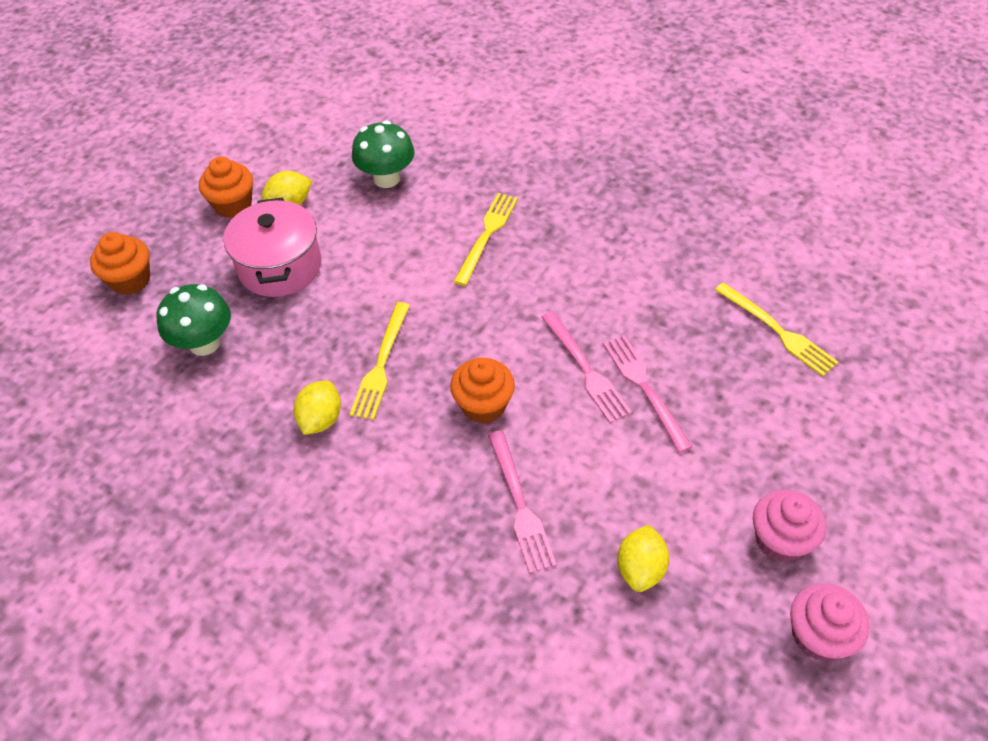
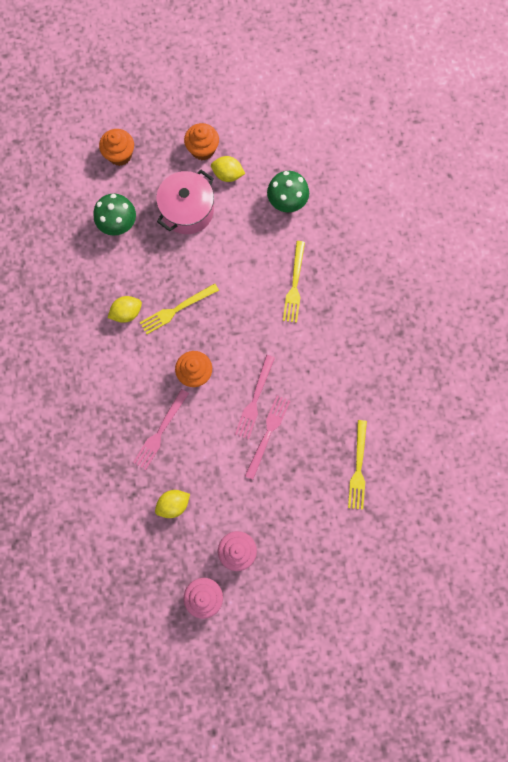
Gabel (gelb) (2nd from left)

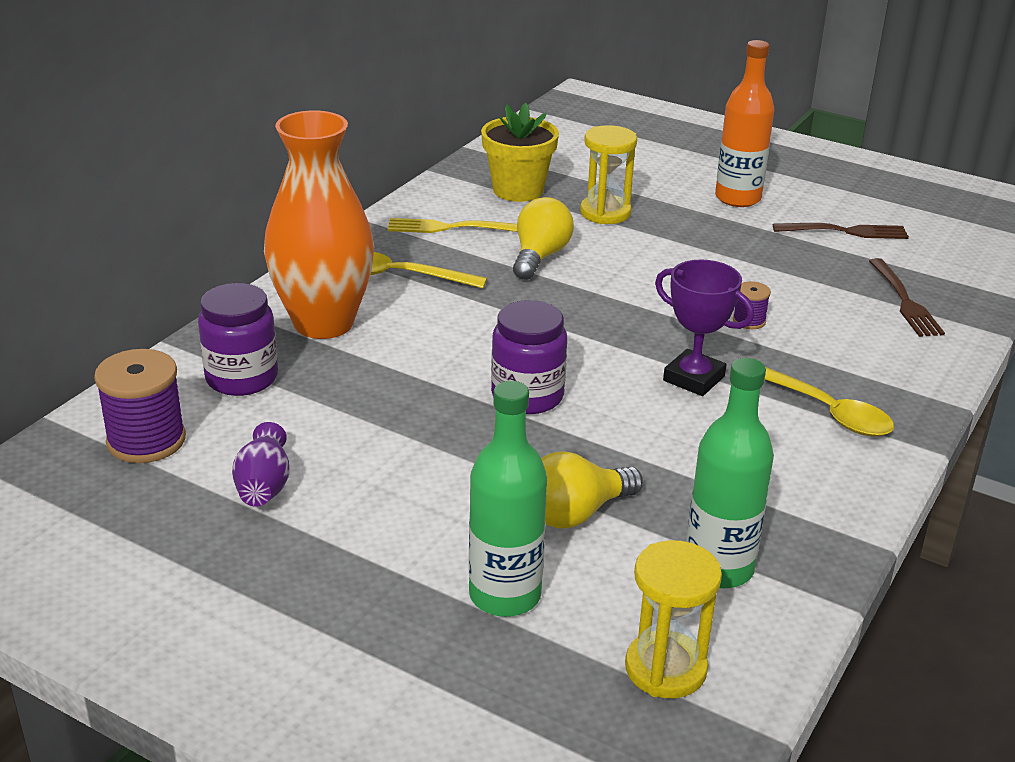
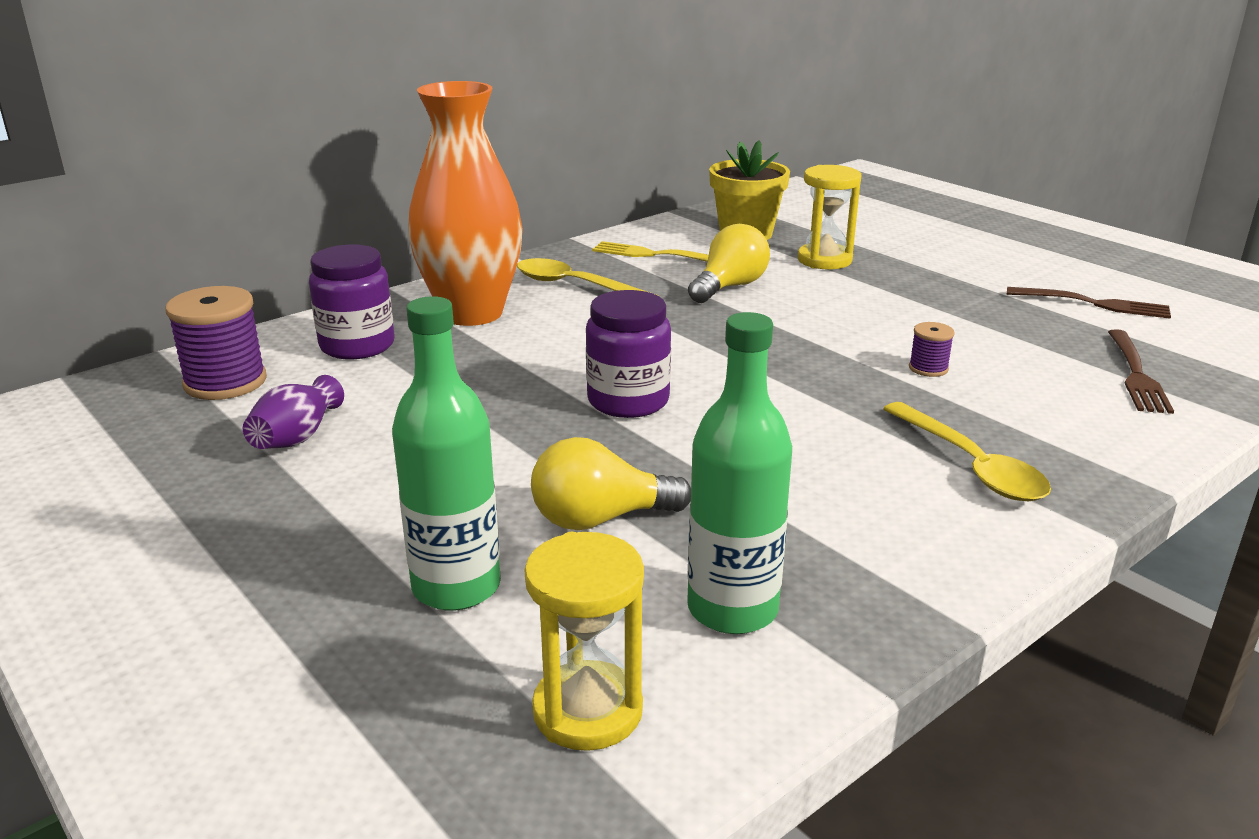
Flasche (orange)
Pokal (lila)

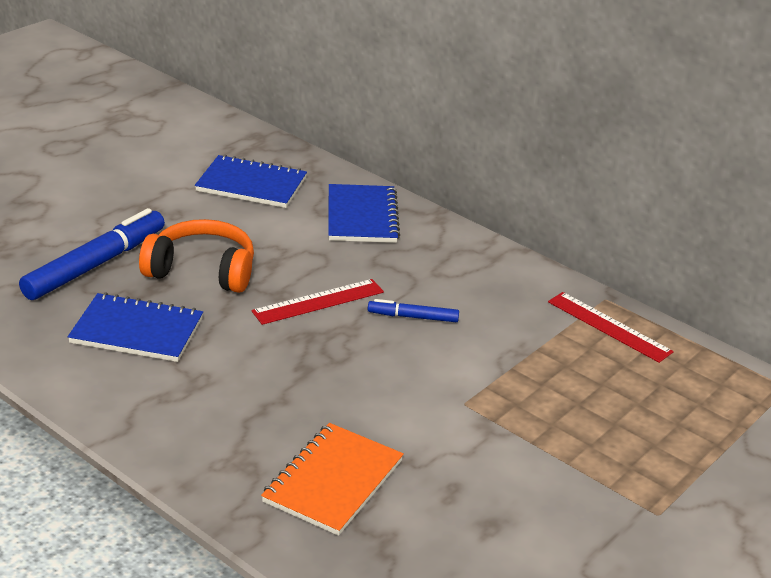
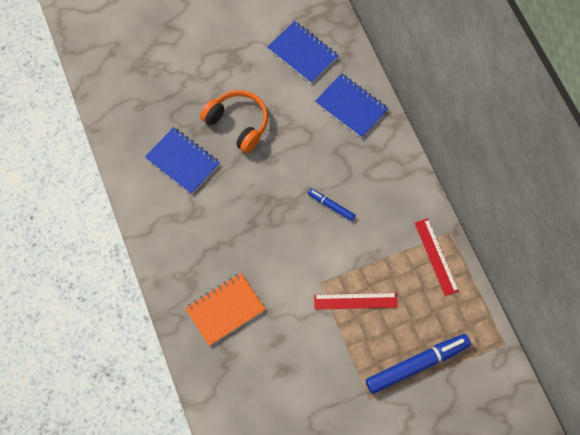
Notizbuch (blau) (3rd from left)
Filzstift (blau) (2nd from left)
Lineal (rot) (1st from left)

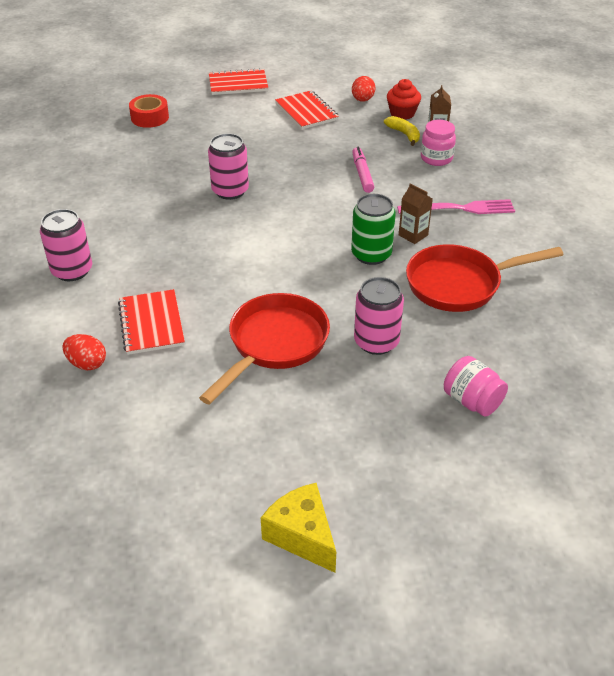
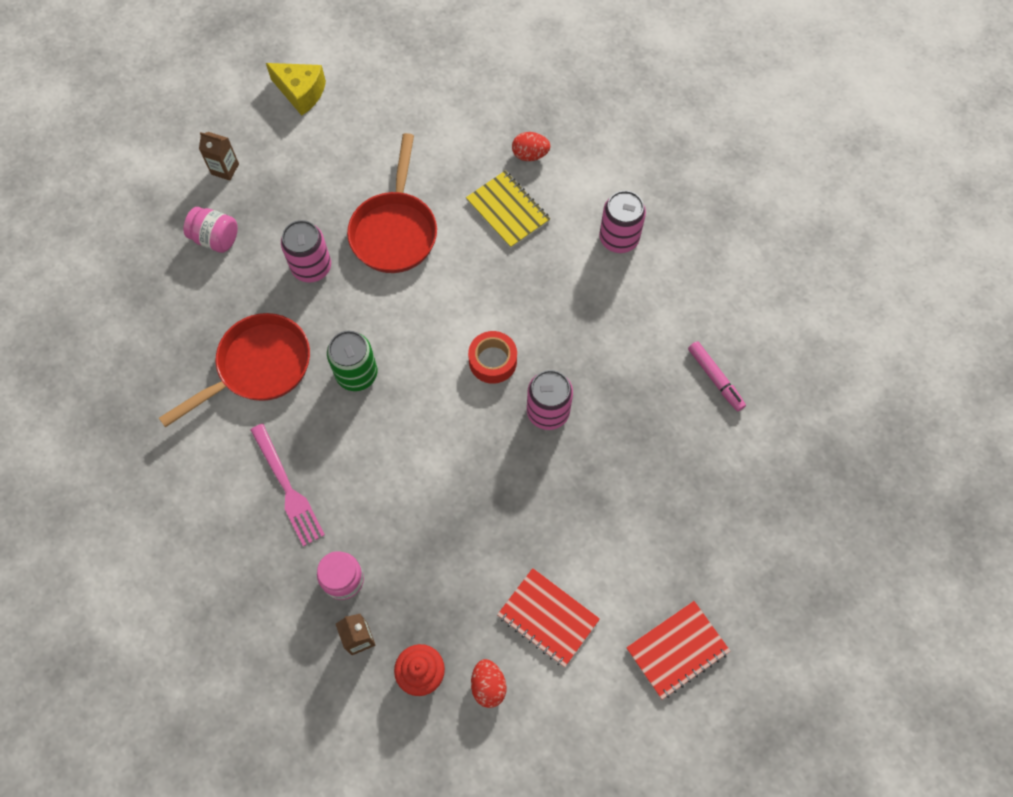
Klebeband (rot)
Banane (gelb)
Filzstift (rosa)
Getränkekarton (braun) (1st from left)
Gabel (rosa)
Notizbuch (gelb)

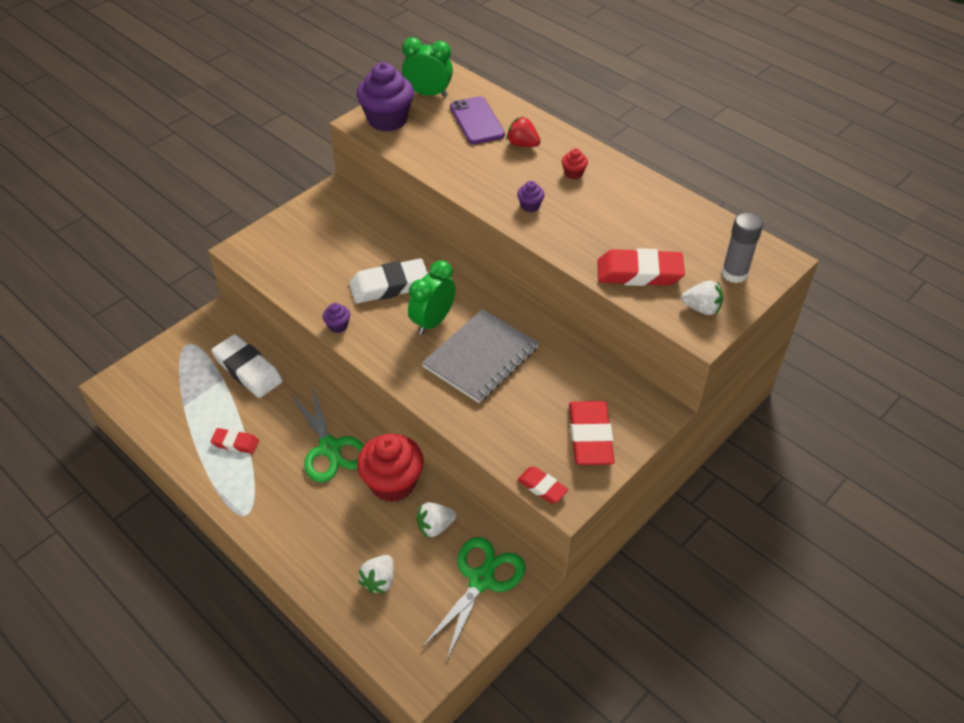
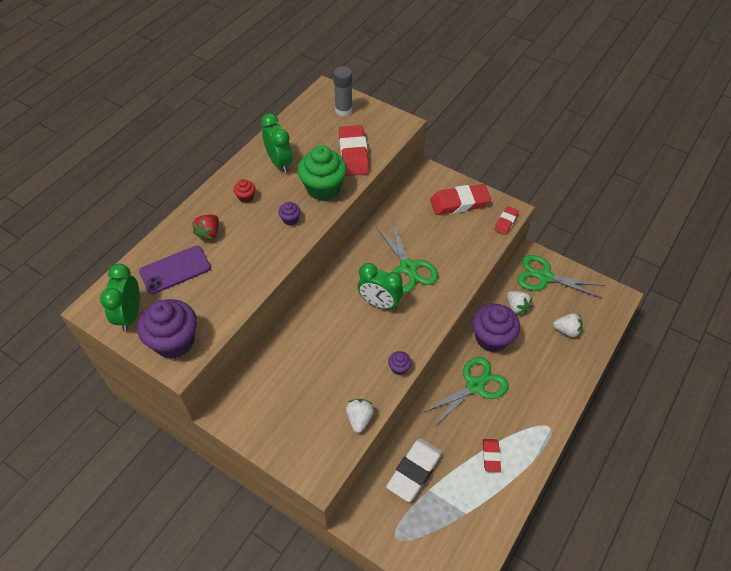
Radiergummi (weiß) (2nd from left in the first image)
Erdbeere (weiß) (1st from left)
Schere (grün) (1st from left)
Muffin (lila) (4th from left)
Wecker (grün) (2nd from left)
Muffin (grün)

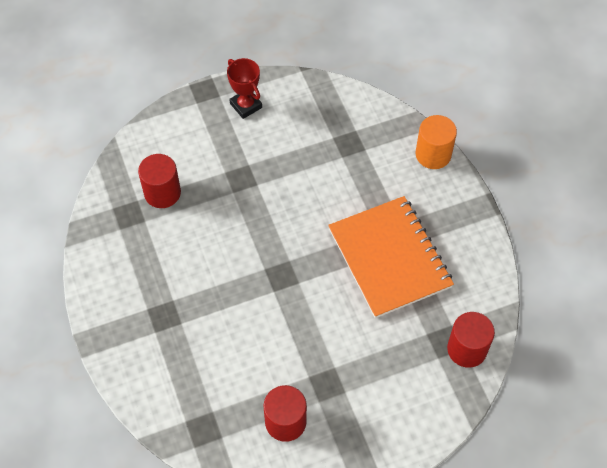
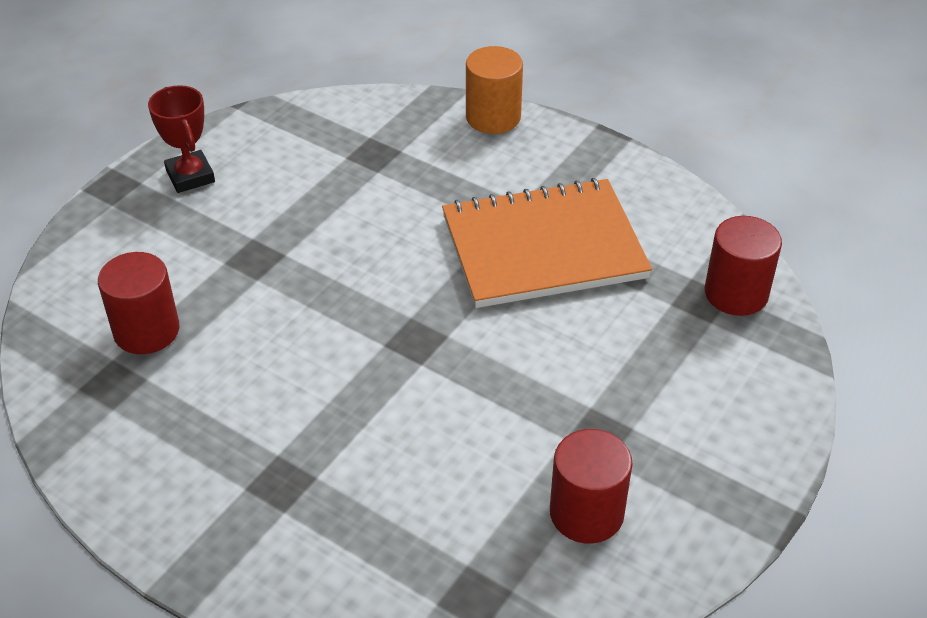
Pokal (rot)
Notizbuch (orange)

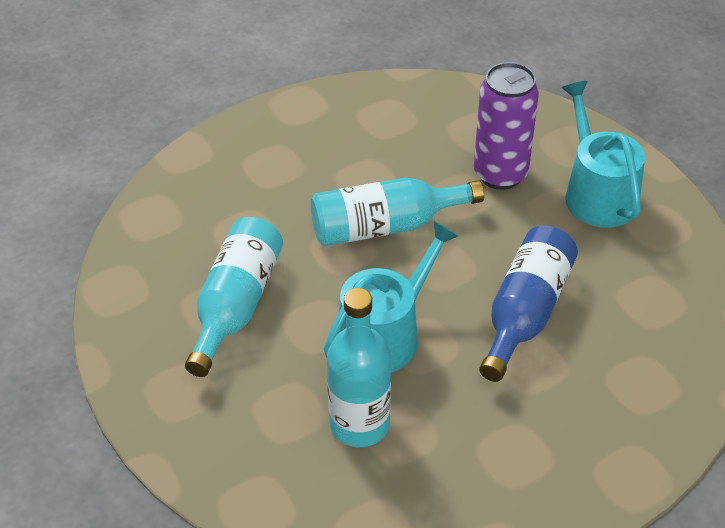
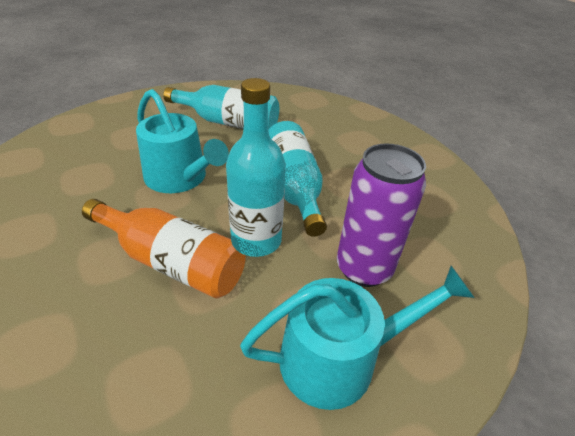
Flasche (orange)
Flasche (türkis) (2nd from left)

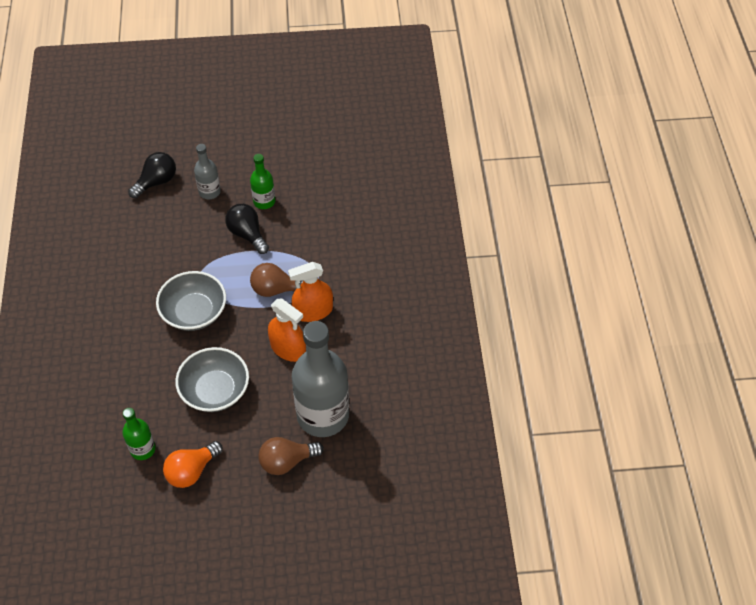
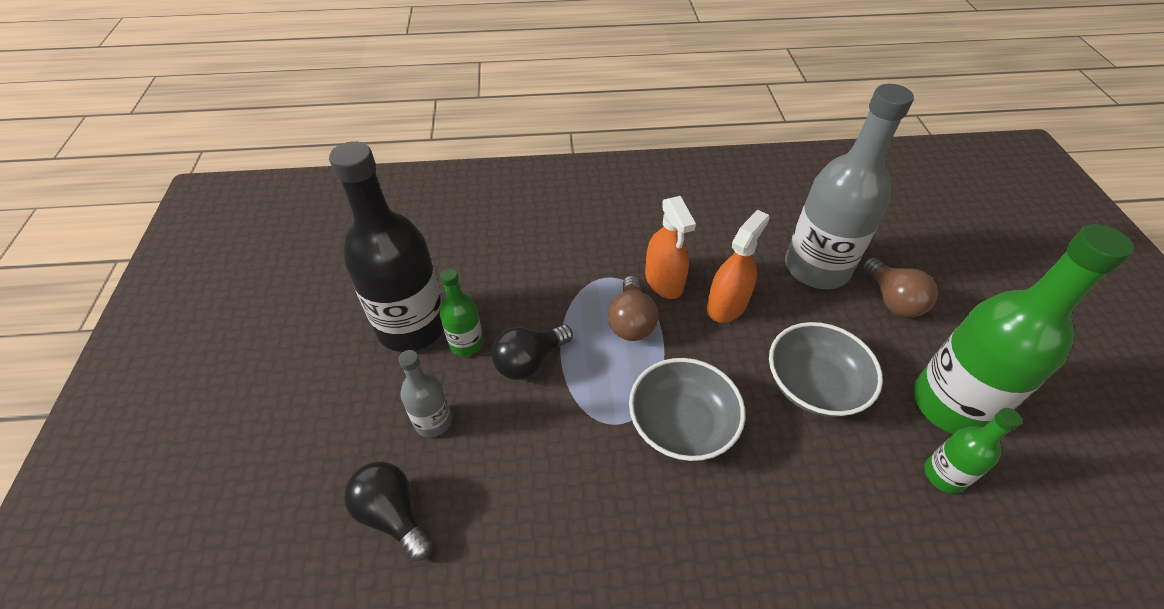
Flasche (grün) (3rd from left)
Flasche (schwarz)

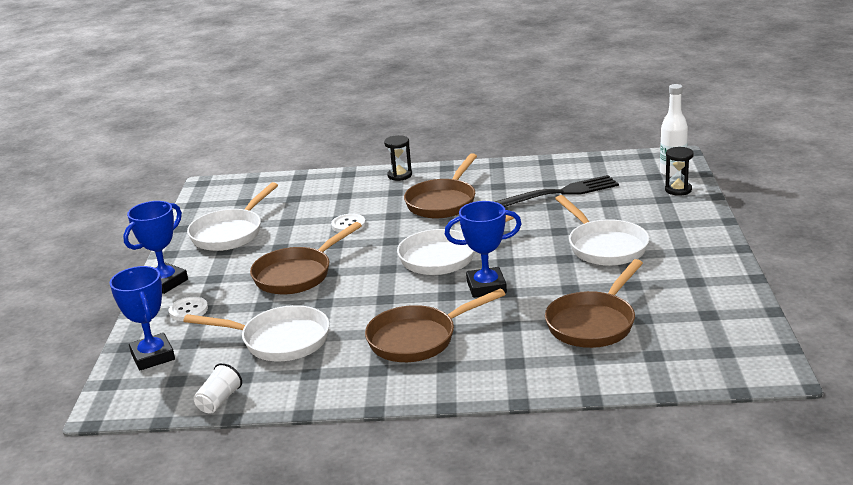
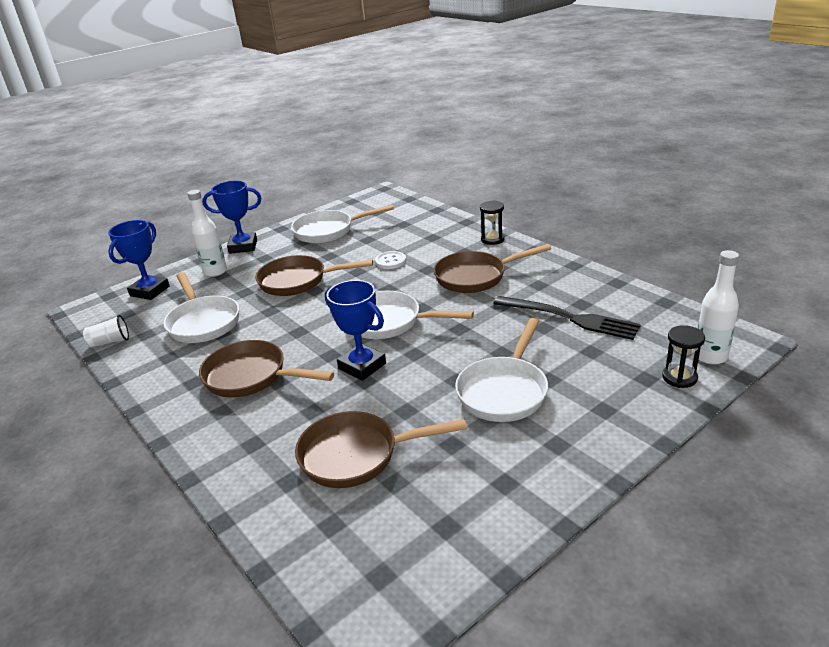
Flasche (weiß) (1st from left)

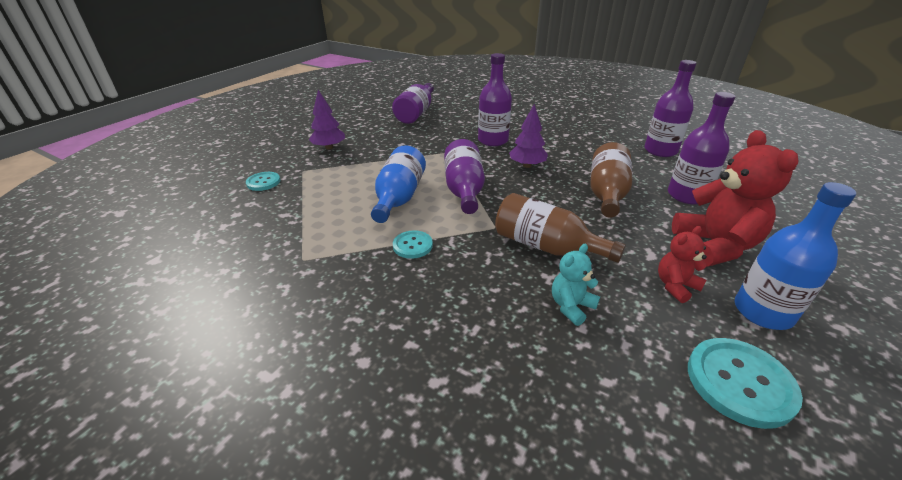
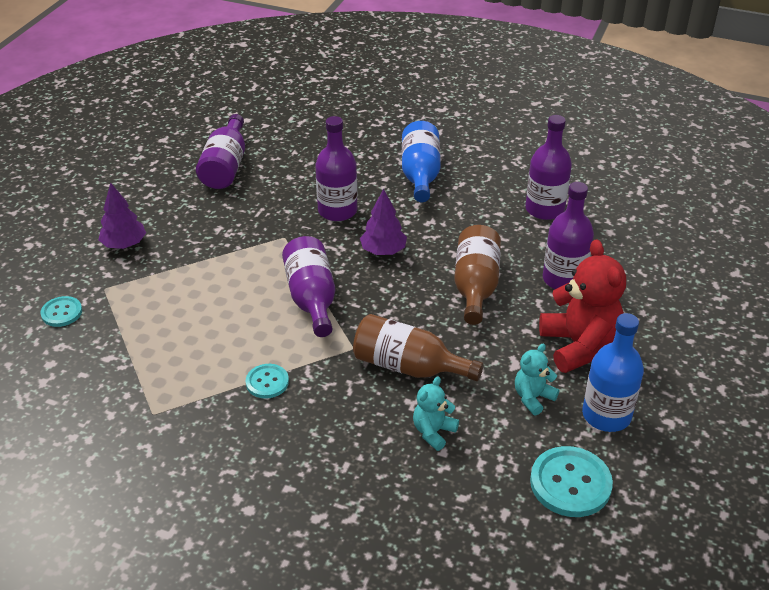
Flasche (blau) (1st from left)
Teddybär (türkis) (2nd from left)

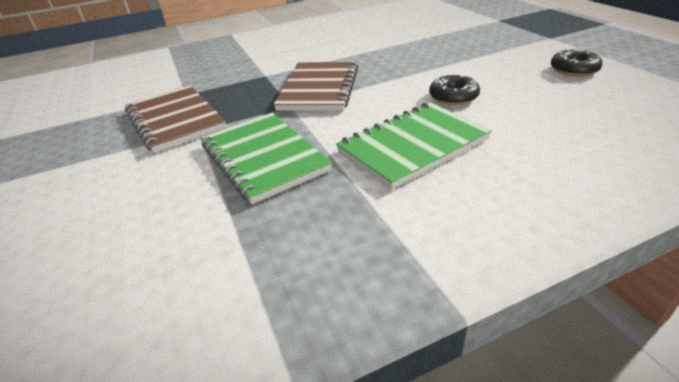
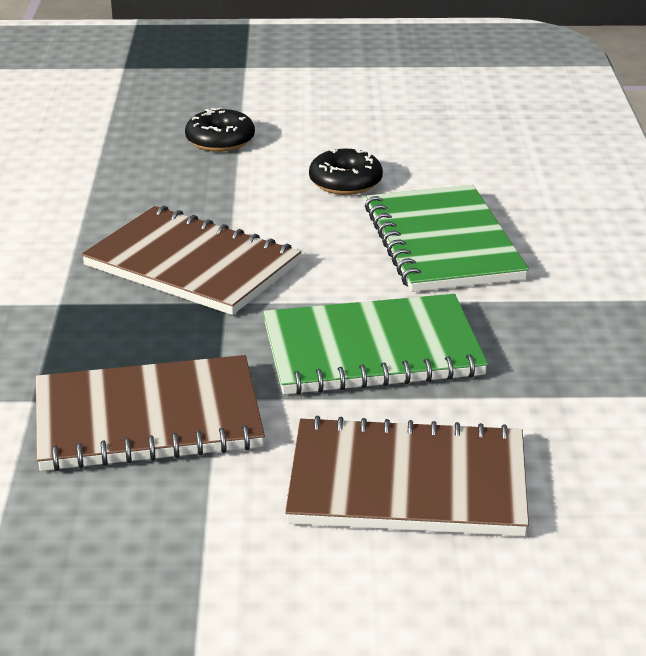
Donut (schwarz) (1st from left)
Notizbuch (braun) (3rd from left)

